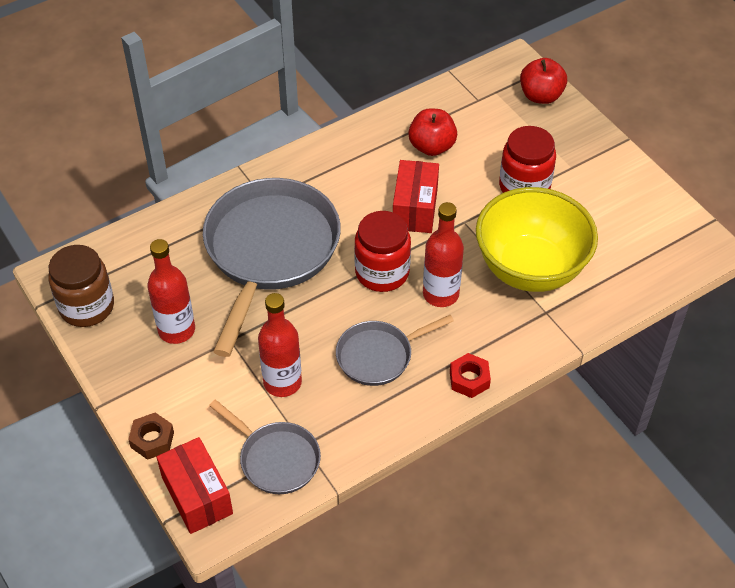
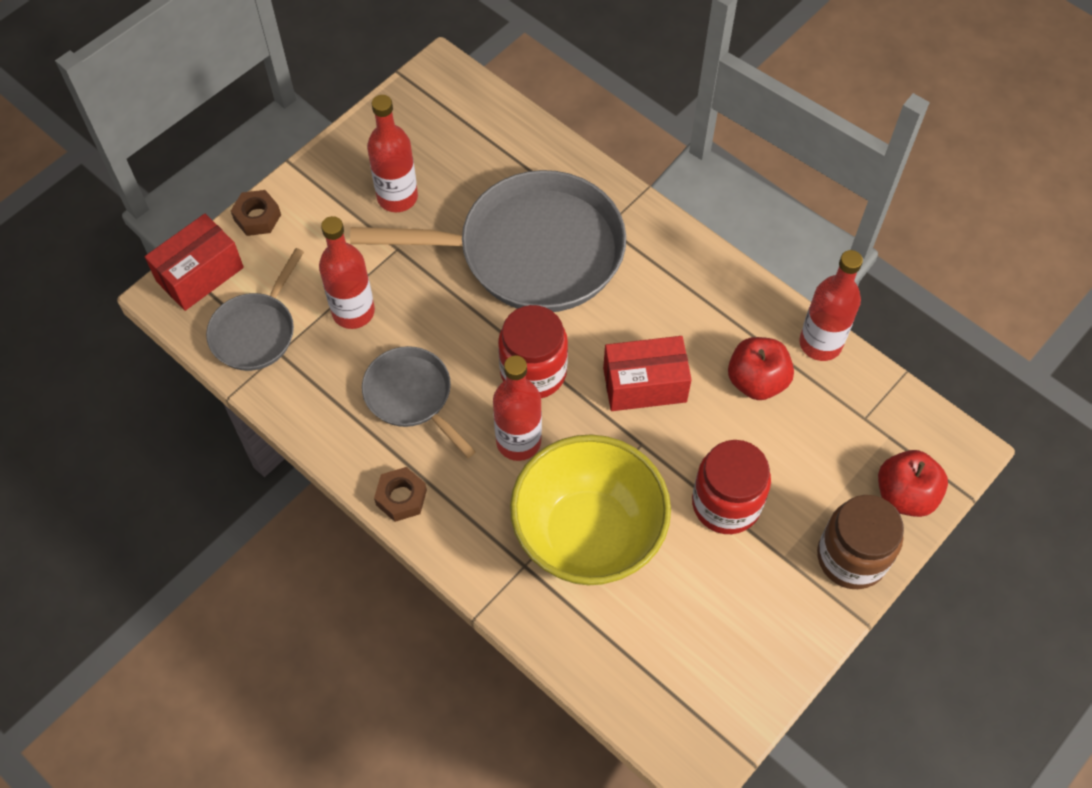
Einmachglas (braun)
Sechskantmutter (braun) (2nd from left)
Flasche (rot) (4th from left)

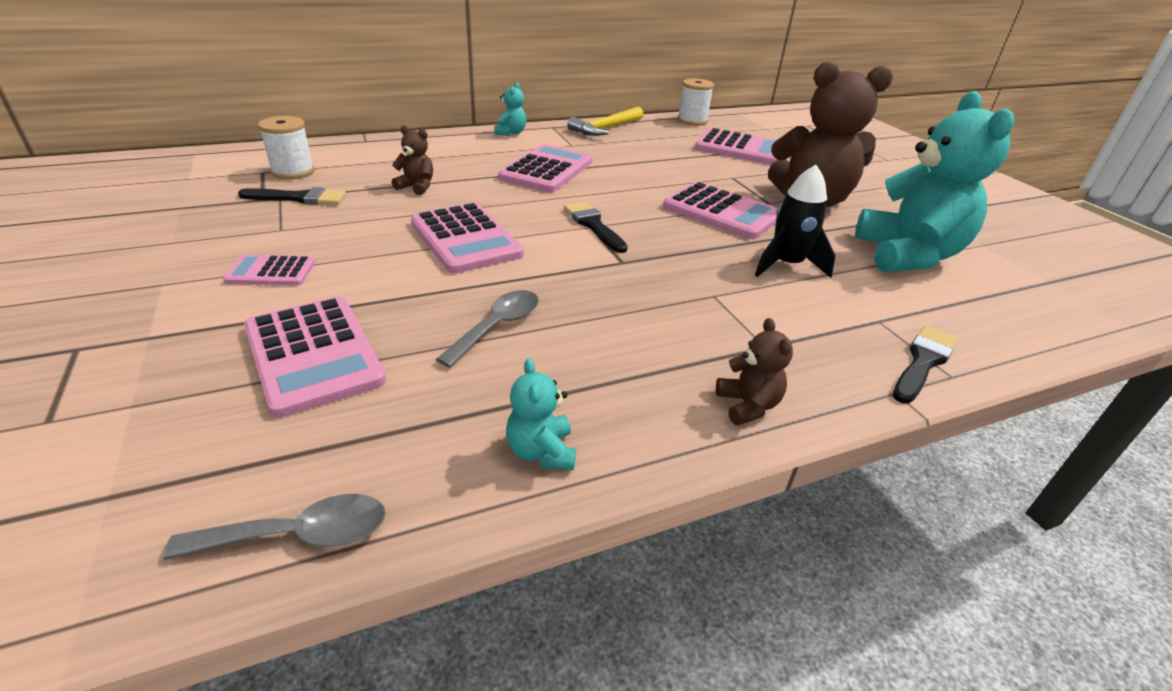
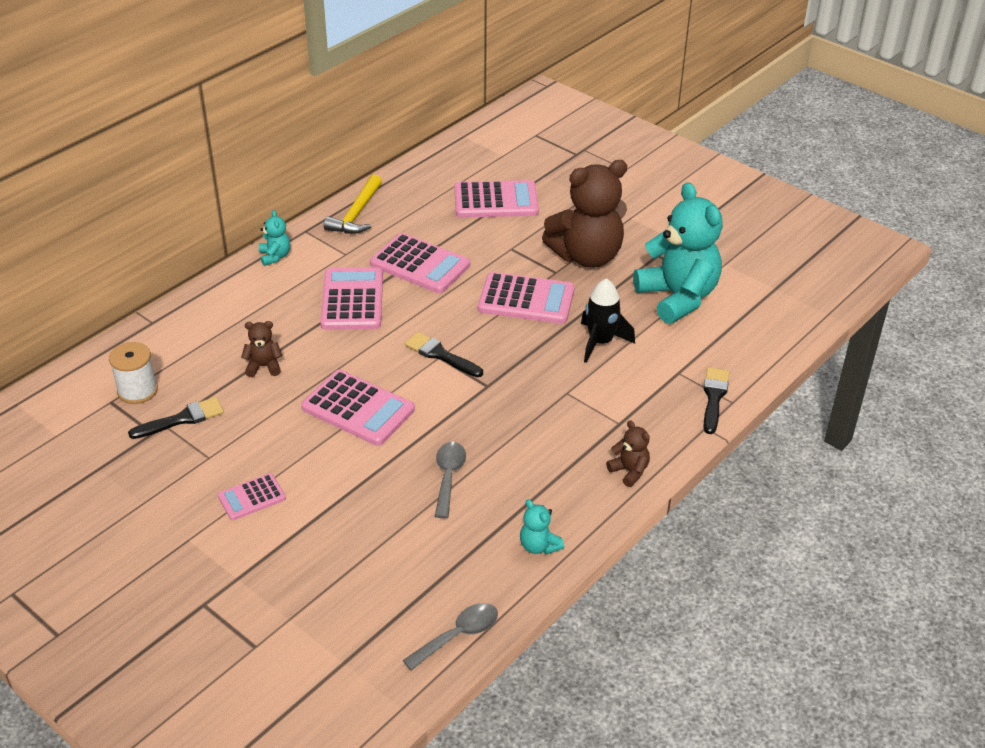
Garnrolle (weiß) (2nd from left in the first image)
Taschenrechner (rosa) (4th from left)

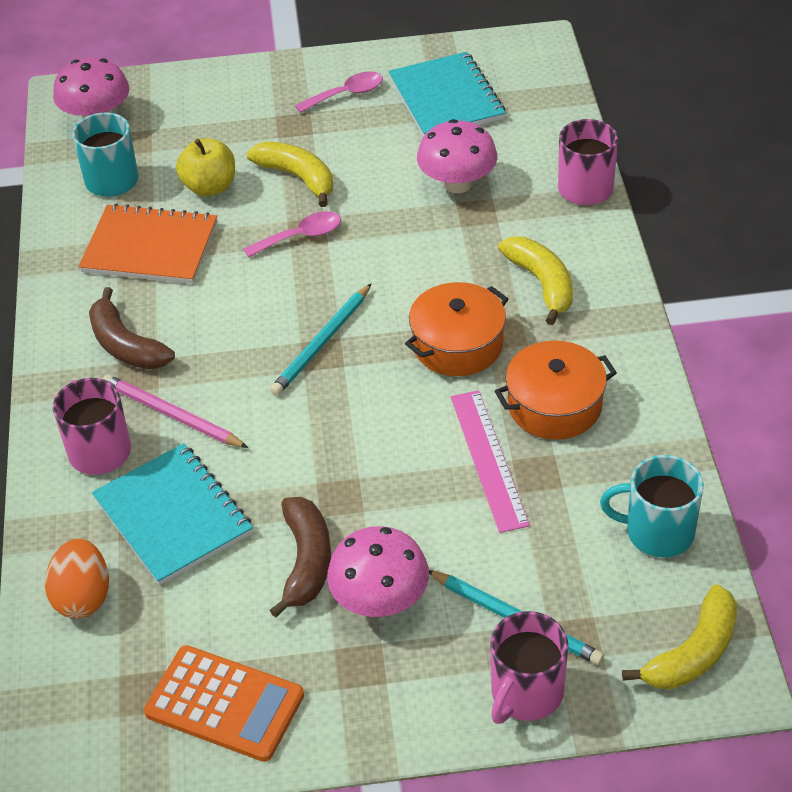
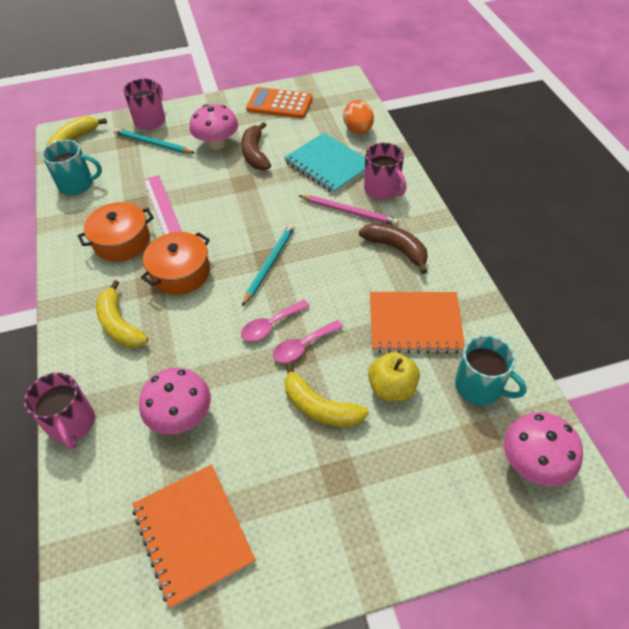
Notizbuch (orange) (1st from left)
Löffel (rosa) (1st from left)

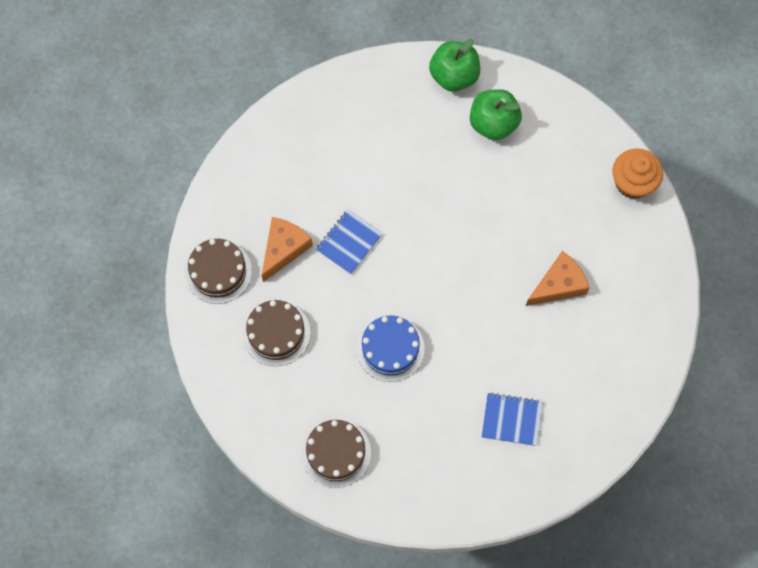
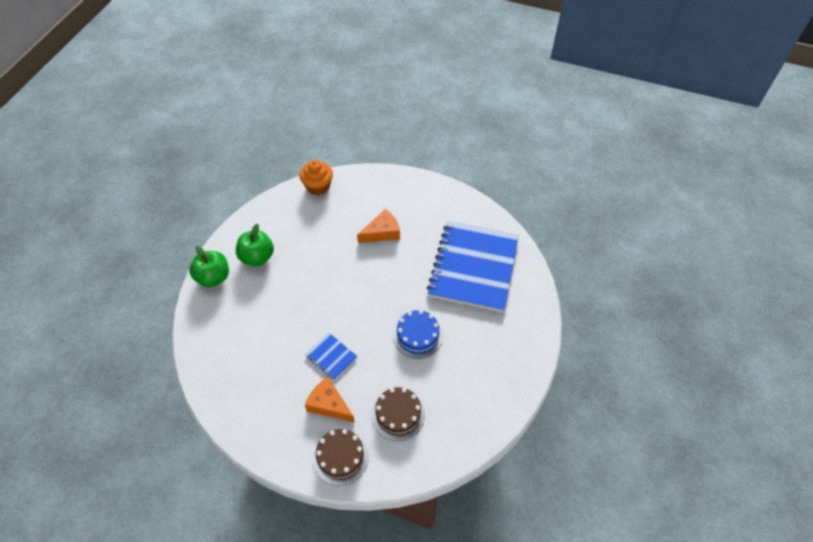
Käse (orange) (2nd from left)
Notizbuch (blau) (2nd from left)
Kuchen (braun) (3rd from left in the first image)

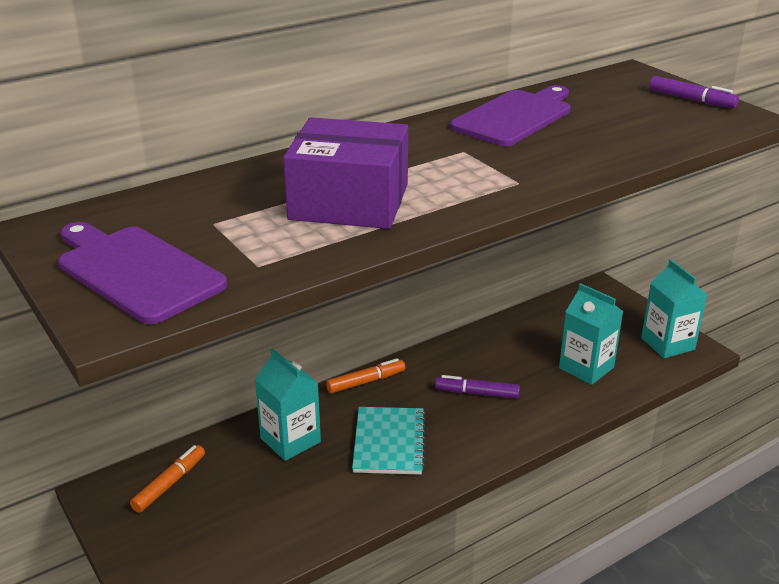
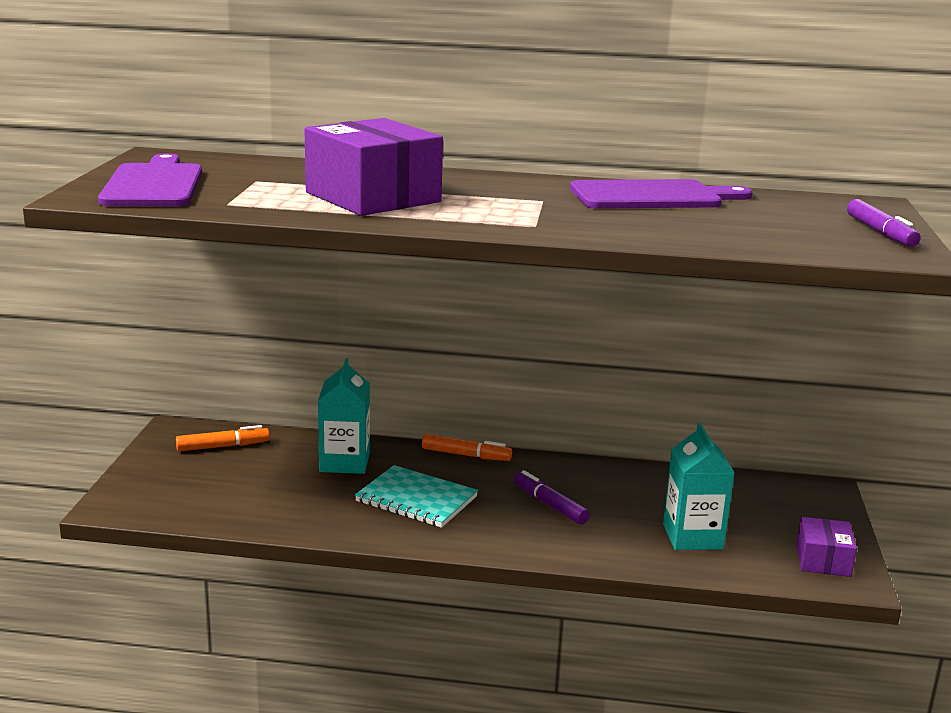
Schachtel (lila) (2nd from left)
Notizbuch (türkis)

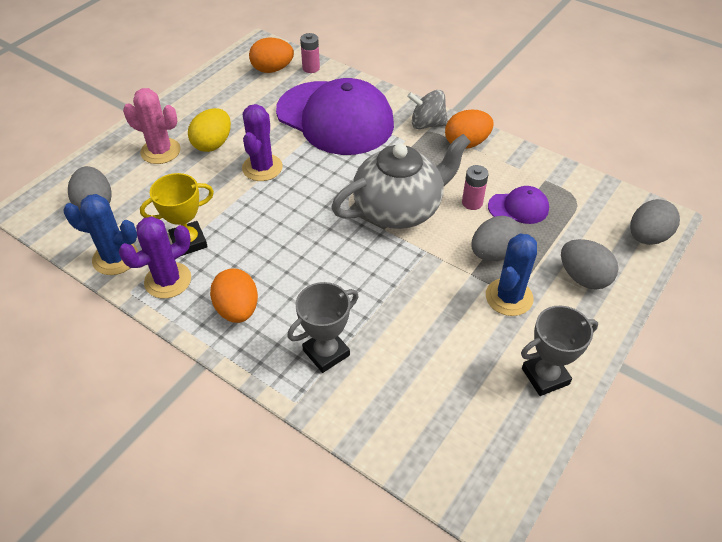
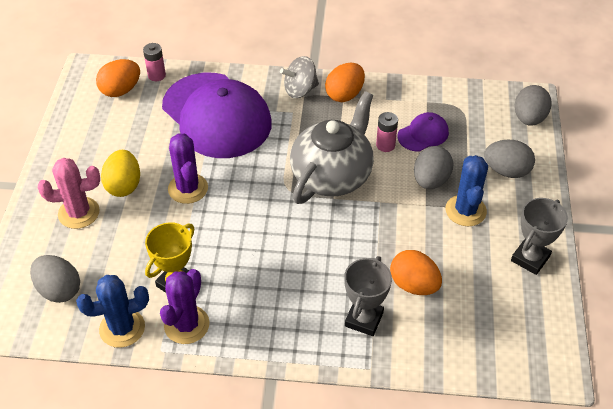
Kappe (lila) (1st from left)
Ei (orange) (3rd from left)

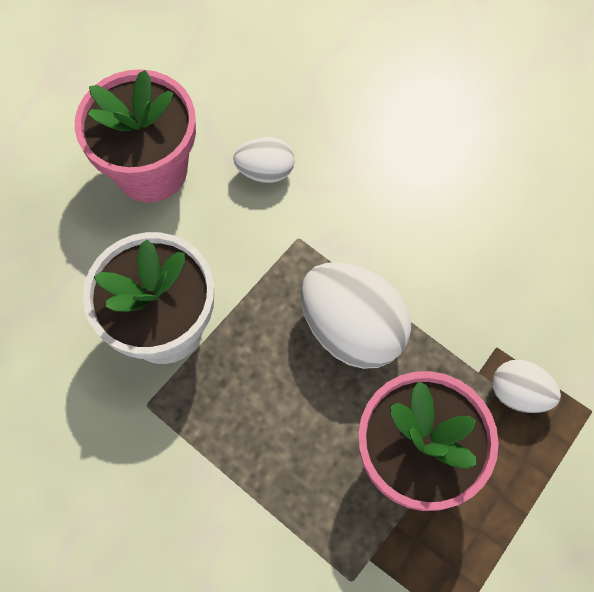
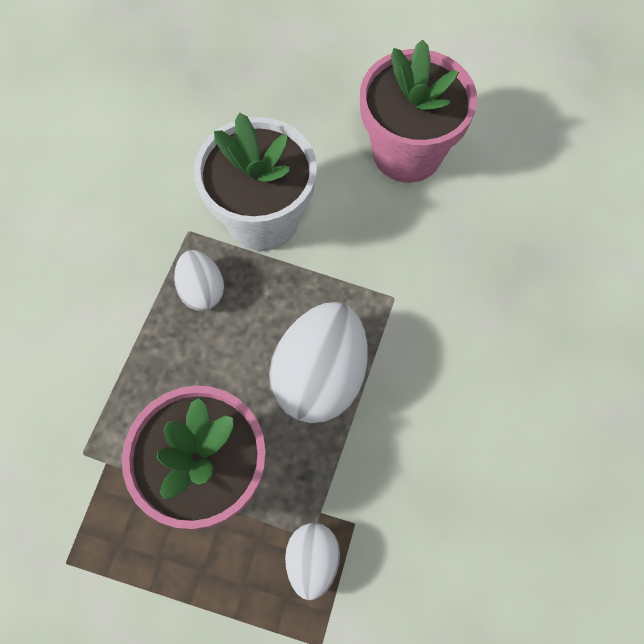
Ei (weiß) (1st from left)

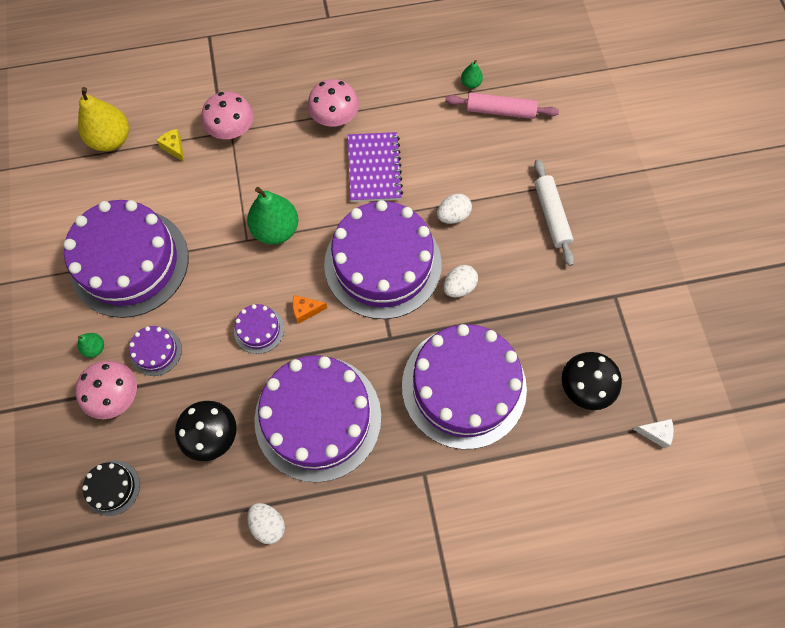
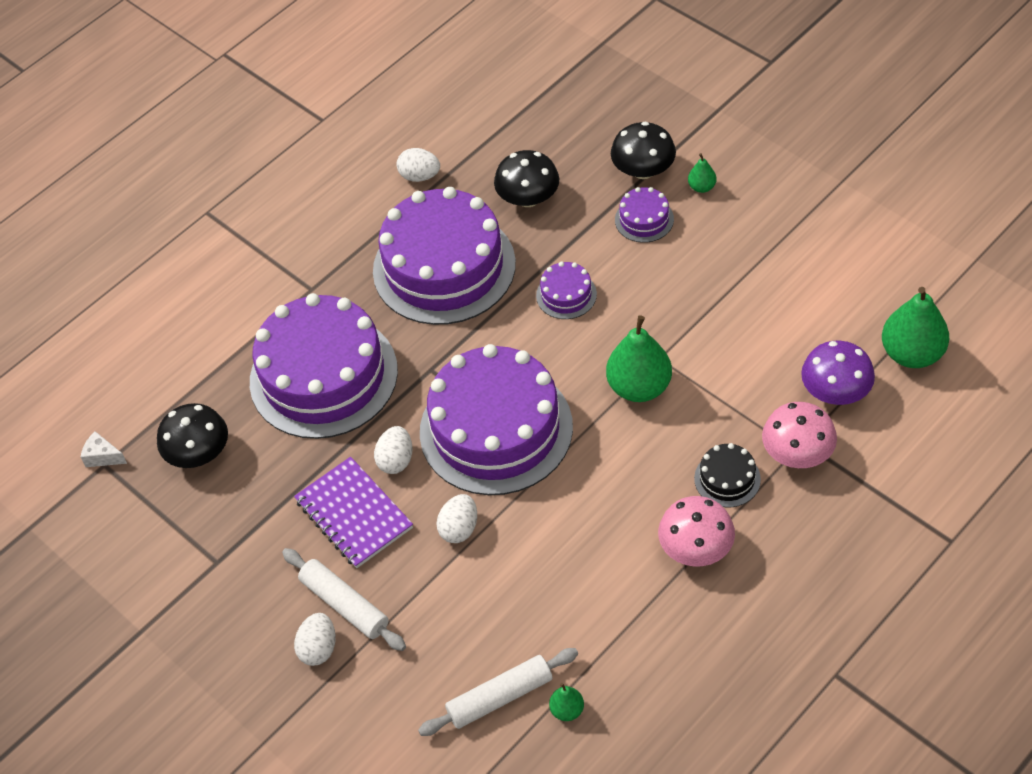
Birne (grün) (4th from left)
Nudelholz (weiß) (2nd from left)
Pilz (lila)
Notizbuch (lila)
Kuchen (lila) (1st from left in the first image)
Käse (orange)
Pilz (schwarz) (3rd from left)
Käse (weiß)
Kuchen (schwarz)
Ei (weiß) (1st from left)

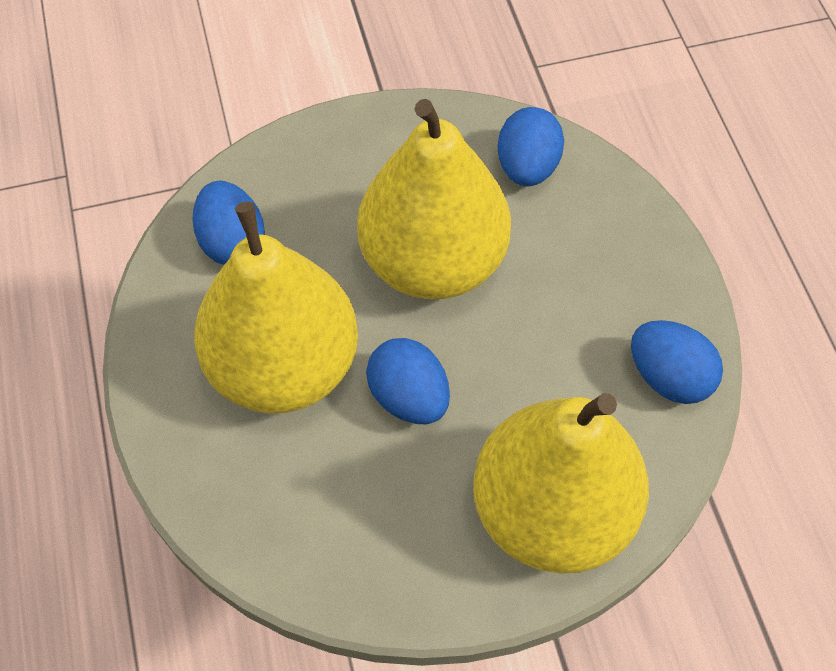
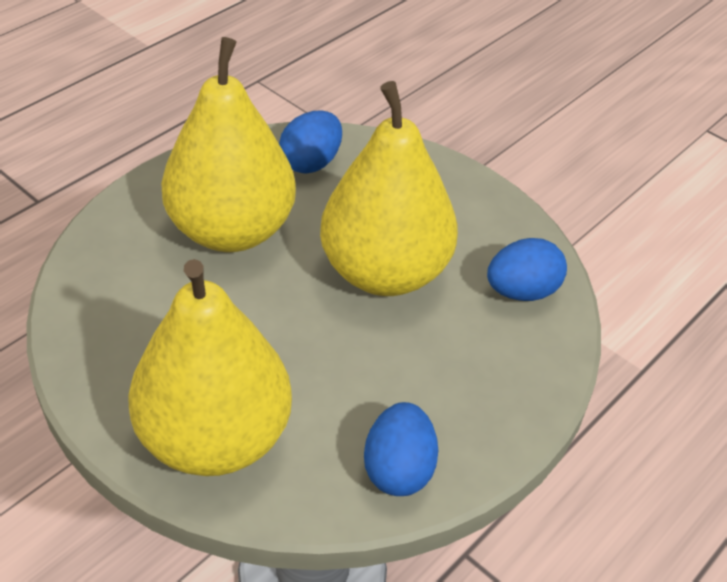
Ei (blau) (2nd from left in the first image)

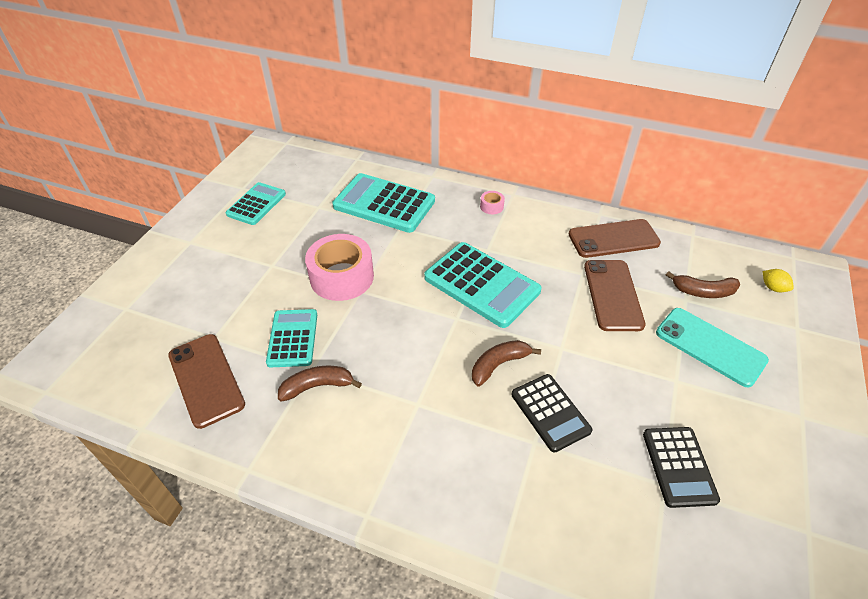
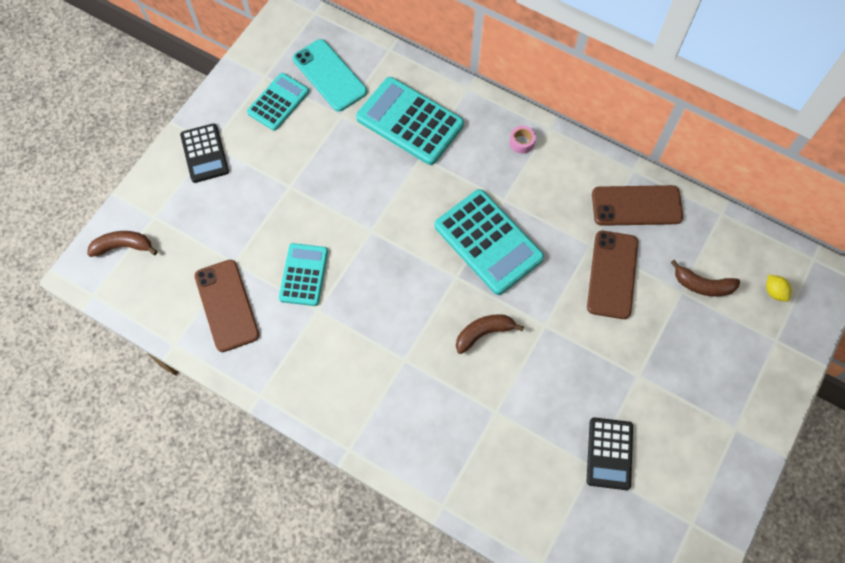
Klebeband (rosa) (1st from left in the first image)
Handy (türkis)
Banane (braun) (1st from left)
Taschenrechner (schwarz) (1st from left)

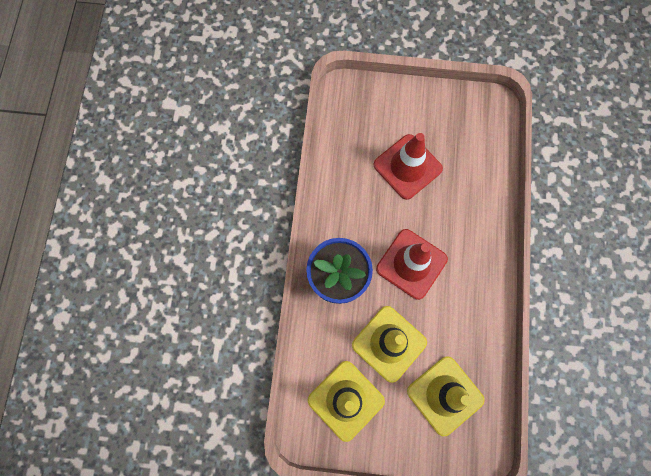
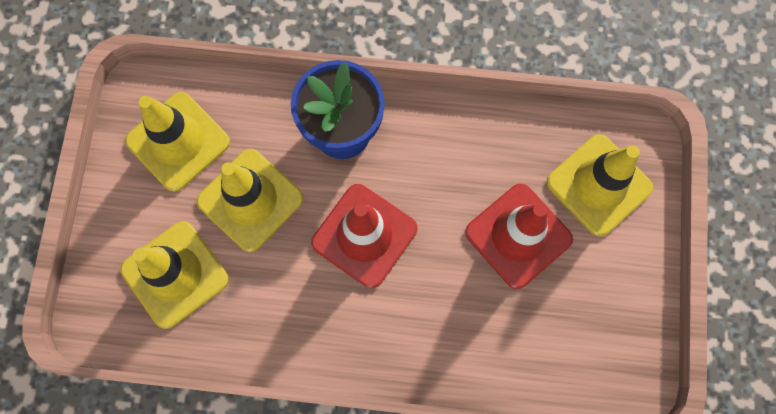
Leitkegel (gelb) (4th from left)

